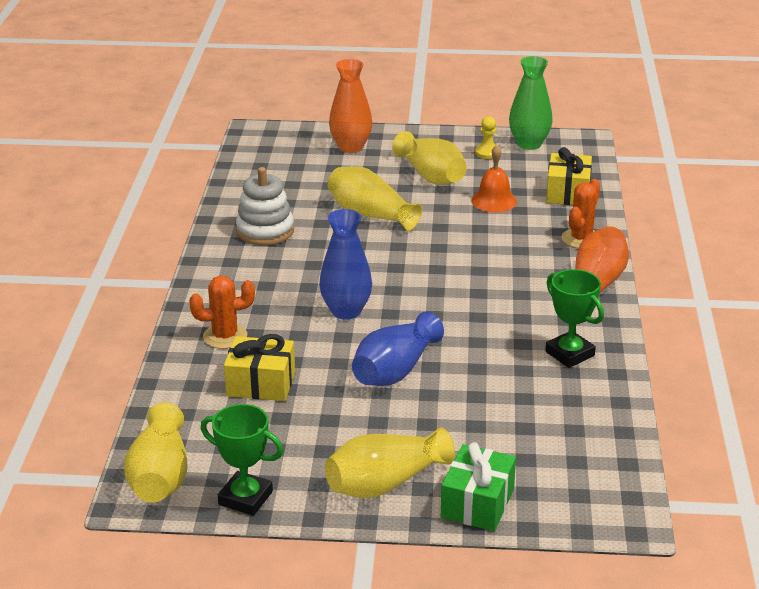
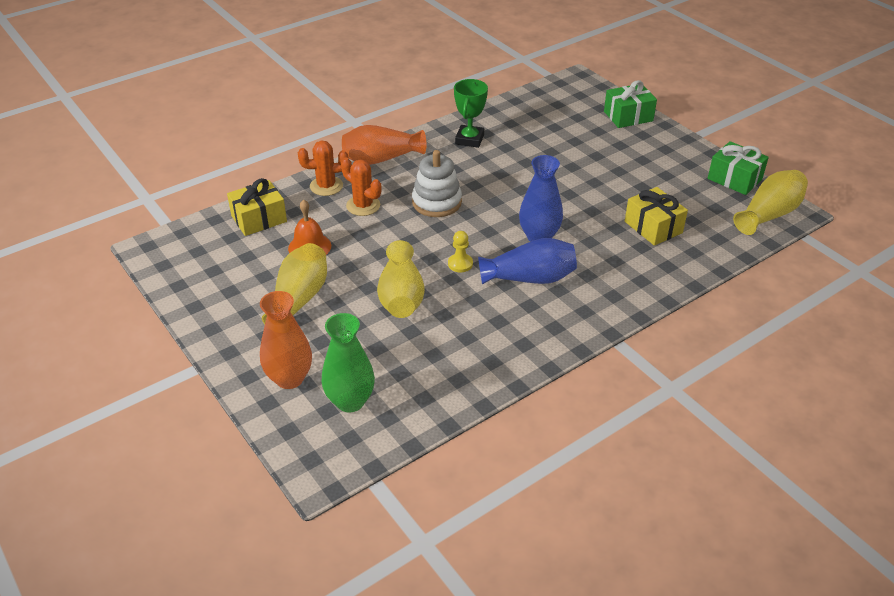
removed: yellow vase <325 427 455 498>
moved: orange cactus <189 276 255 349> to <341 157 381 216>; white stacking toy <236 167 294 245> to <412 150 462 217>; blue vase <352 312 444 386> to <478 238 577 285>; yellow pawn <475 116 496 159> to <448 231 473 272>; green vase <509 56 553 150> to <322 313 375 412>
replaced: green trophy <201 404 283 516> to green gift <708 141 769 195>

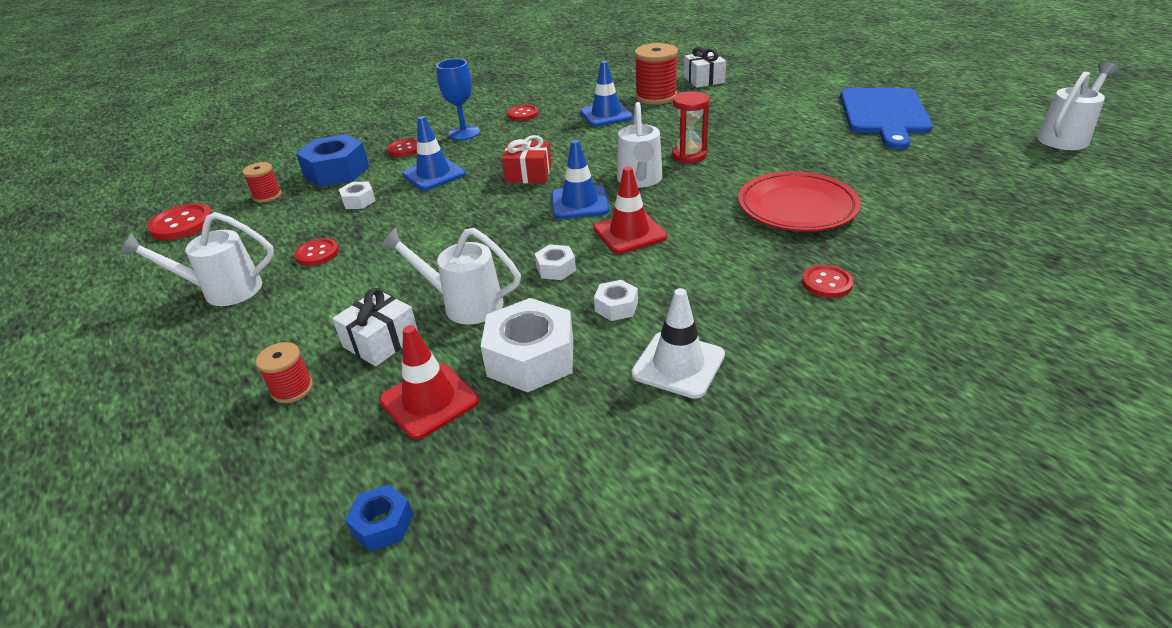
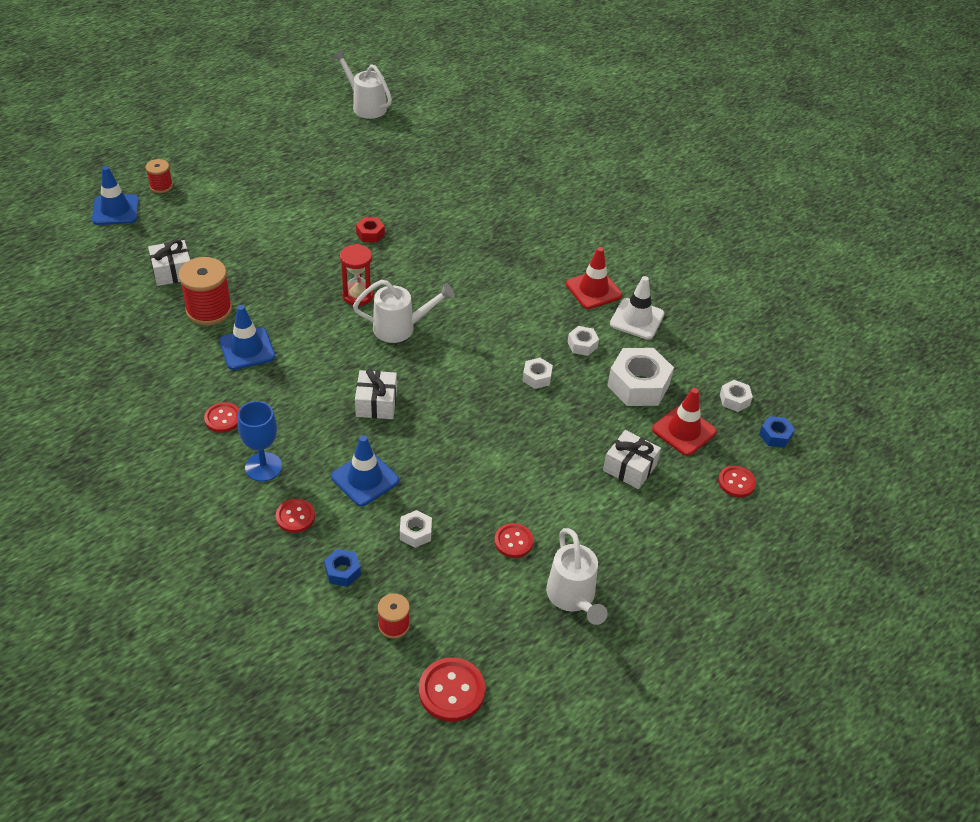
removed: white watering can <381 228 521 325>; red plate <738 171 861 231>; blue cutting board <840 88 933 150>
added: red nut <356 217 385 243>; white nut <720 380 753 412>
moved: red spool <256 342 313 403> to <146 159 173 193>; blue traffic cone <552 140 609 219> to <92 166 139 225>; red traffic cone <593 166 667 254> to <566 247 622 309>; red button <802 265 853 298> to <718 465 756 497>
recoloured: red gift <502 135 552 183> to white gift <355 369 397 419>
resized: blue nut <296 134 369 187> = <324 549 361 587> x0.50

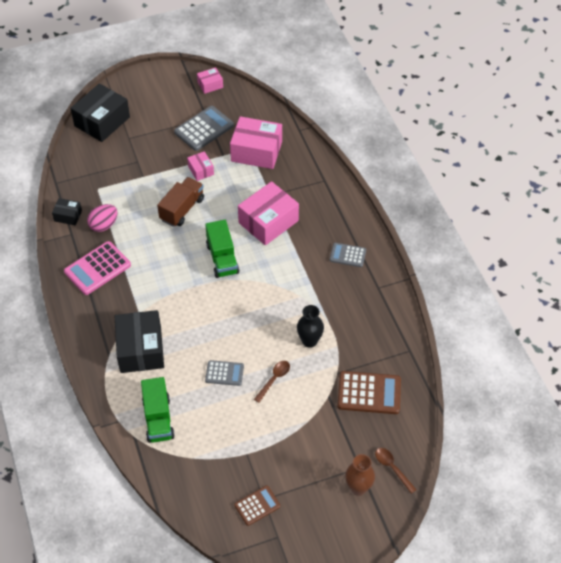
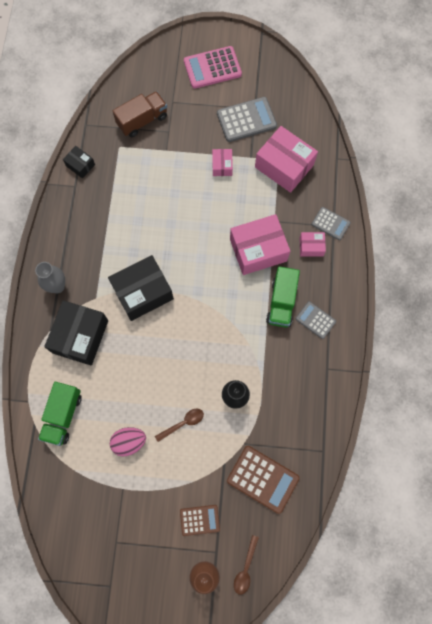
added: grey vase <35 262 65 293>
moved: pink calculator <64 241 131 295> to <184 46 242 89>; black box <70 83 130 142> to <108 255 174 321>; pink egg <87 204 118 232> to <110 427 146 456>; brown truck <157 177 204 227> to <113 91 167 137>; pink box <197 67 223 94> to <300 232 326 257>; green truck <205 220 239 278> to <266 266 300 328>; grey calculator <205 360 244 386> to <311 207 351 240>; brown calculator <234 486 280 526> to <180 505 220 536>
turned: brown spoon <375 448 417 494> = <234 535 259 595> 150 degrees counterclockwise

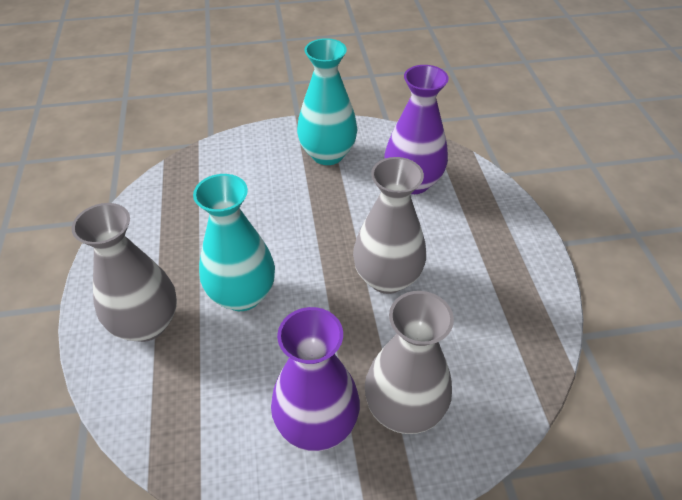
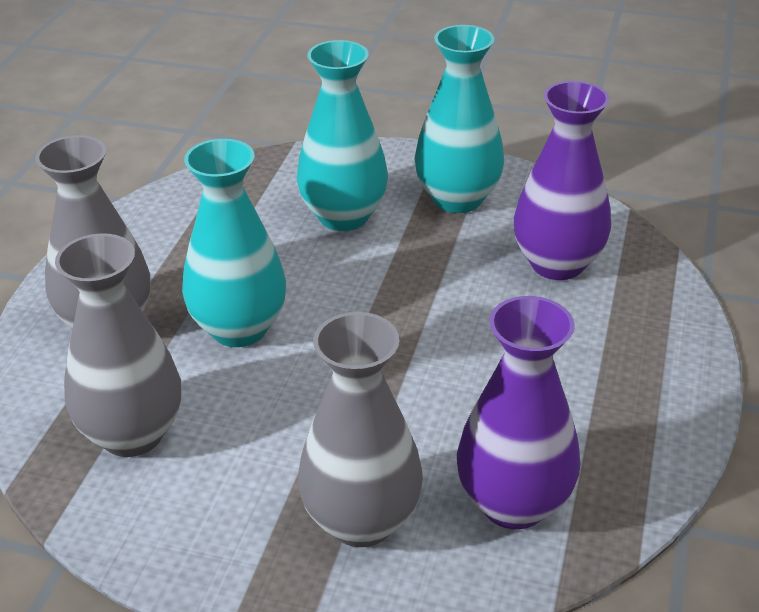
added: turquoise vase <297 40 388 231>
moved: purple vase <271 307 360 451> to <457 296 581 529>; grey vase <353 157 426 294> to <55 233 181 457>

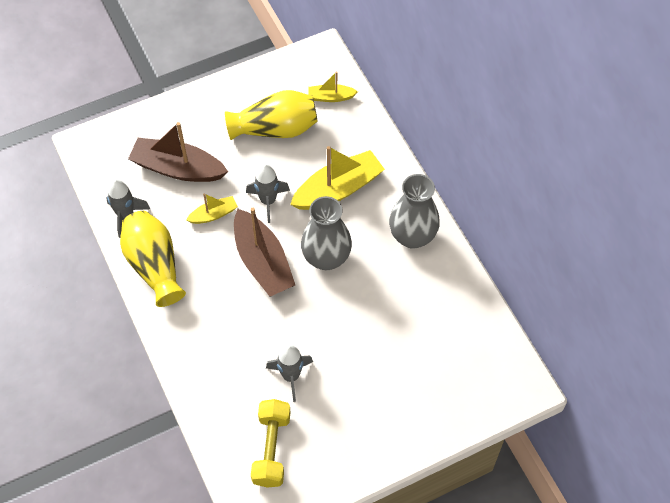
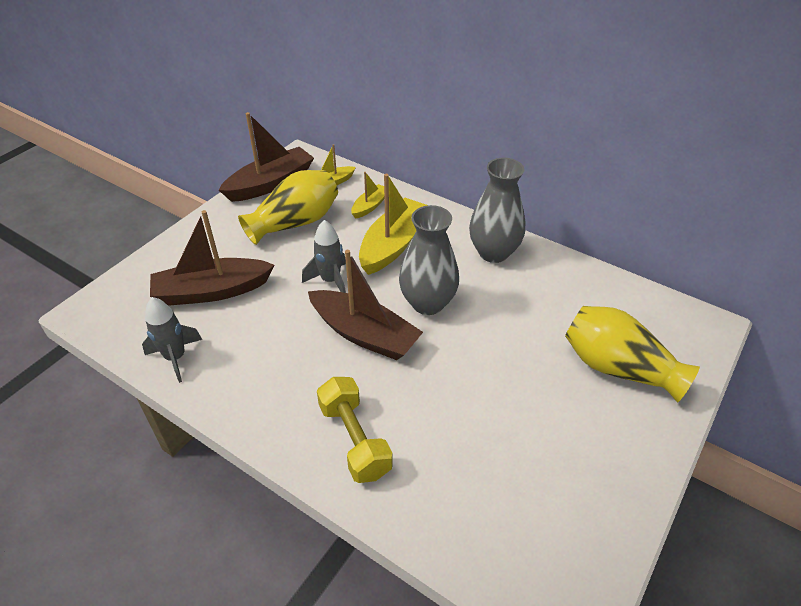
removed: grey rocket <266 344 313 402>
added: brown boat <219 112 314 202>
moved: yellow vase <120 211 186 307> to <565 306 700 402>; yellow boat <186 193 238 224> to <351 172 385 219>; yellow dumbbell <251 399 291 488> to <317 377 393 483>

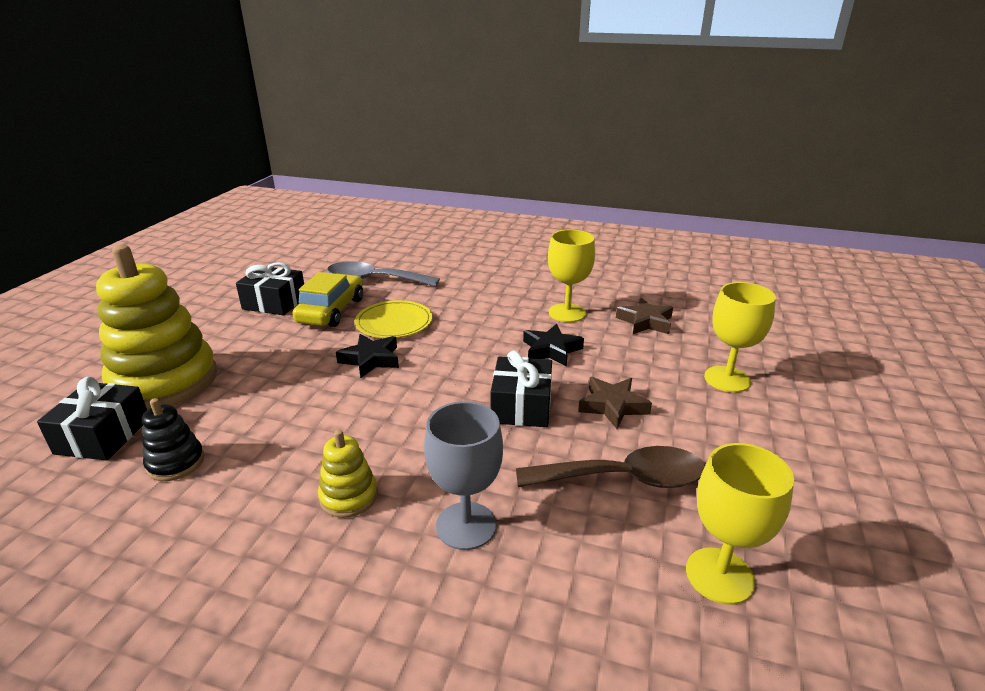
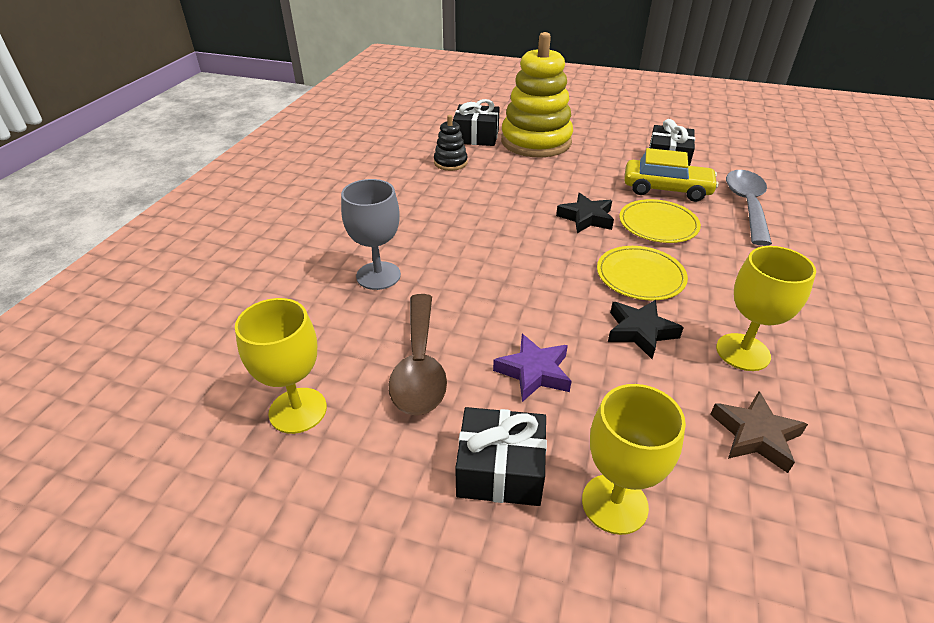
removed: yellow stacking toy <318 430 378 518>
added: yellow plate <597 246 688 301>
moved: black gift <491 351 552 427> to <455 407 547 506>
recoloured: brown star <578 377 652 429> to purple star <493 334 571 402>

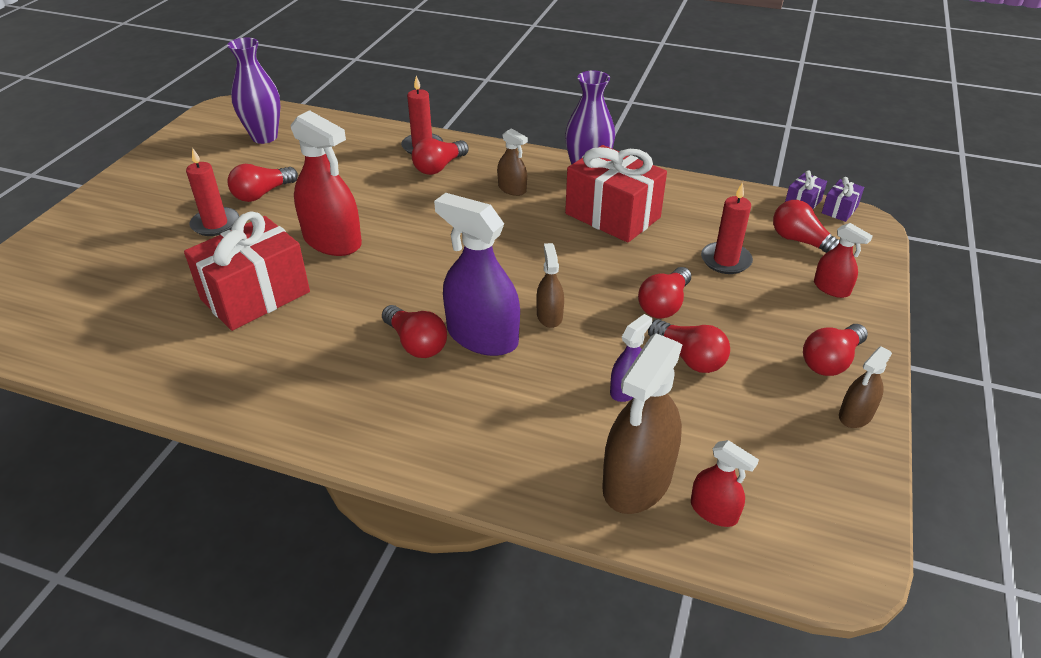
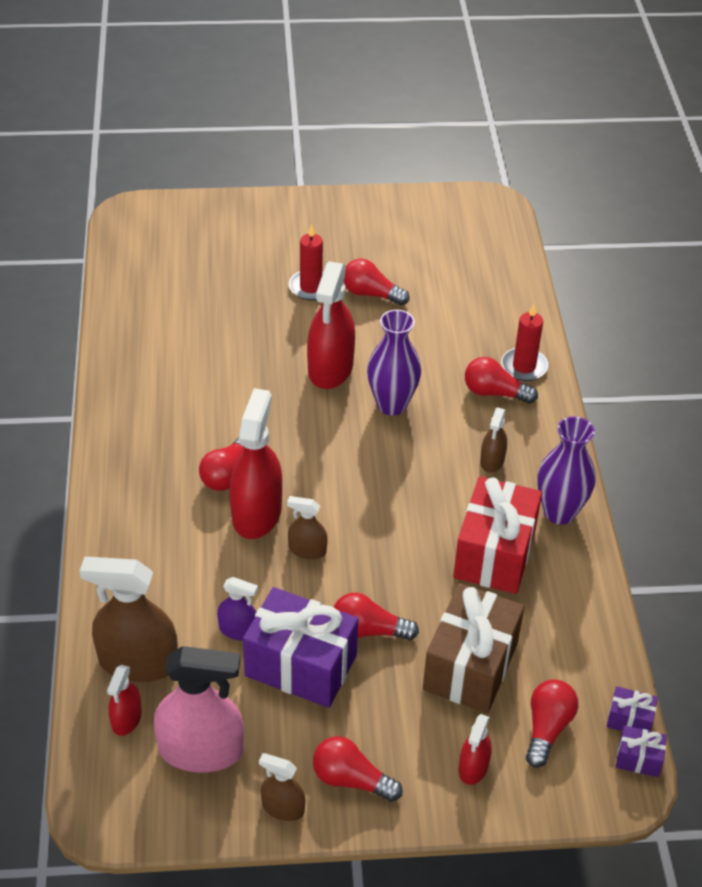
removed: red gift <184 212 310 331>
added: pink spray bottle <154 646 244 772>
moved: purple vase <227 37 280 144> to <367 310 421 416>
replaced: red light bulb <648 319 730 373> to purple gift <243 587 358 708>; red candle <701 182 753 274> to brown gift <423 583 524 713>
recoloured: purple spray bottle <434 193 520 356> to red spray bottle <230 388 282 539>
turned: brown spray bottle <536 243 564 328> = <287 496 328 559> 135 degrees counterclockwise

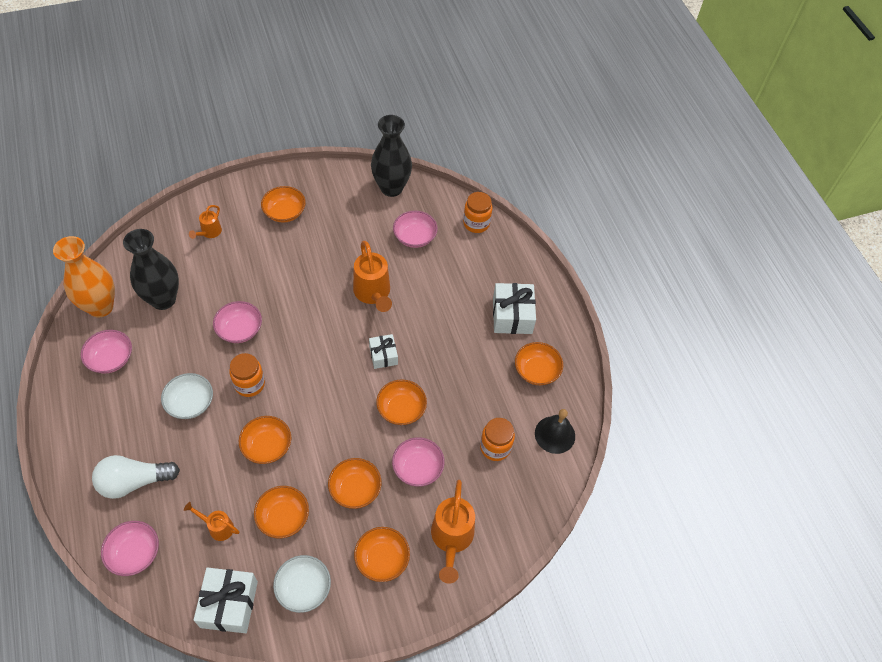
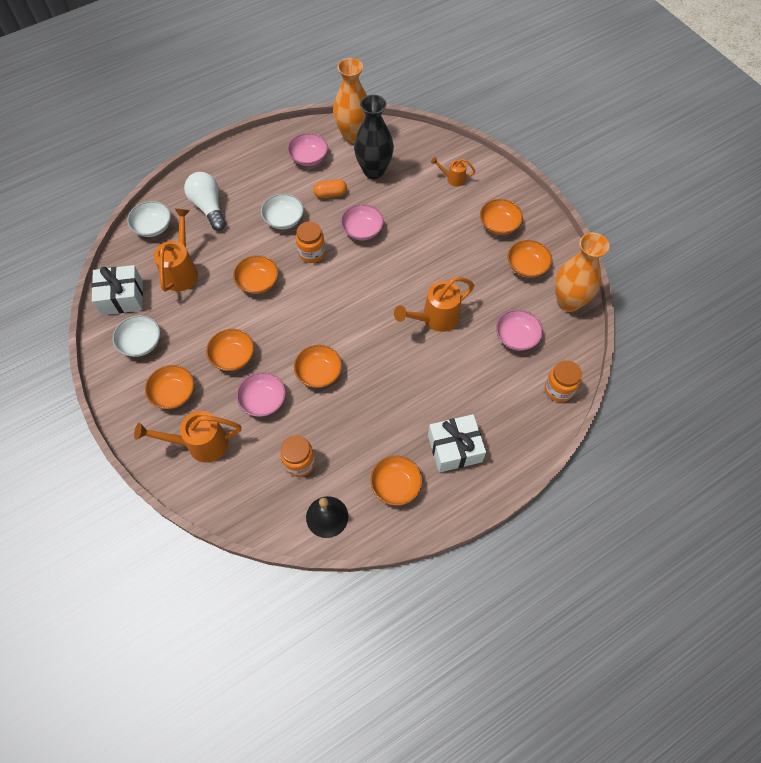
removed: white gift <369 334 398 369>
added: orange capsule <313 179 347 198>
moved: orange bowl <254 486 309 538> to <508 240 552 278>
recoloured: pink bowl <101 521 159 576> to white bowl <127 201 171 237>; black vase <371 115 412 197> to orange vase <555 233 609 312>
resized: orange watering can <184 502 239 541> = <154 208 198 292> x1.82

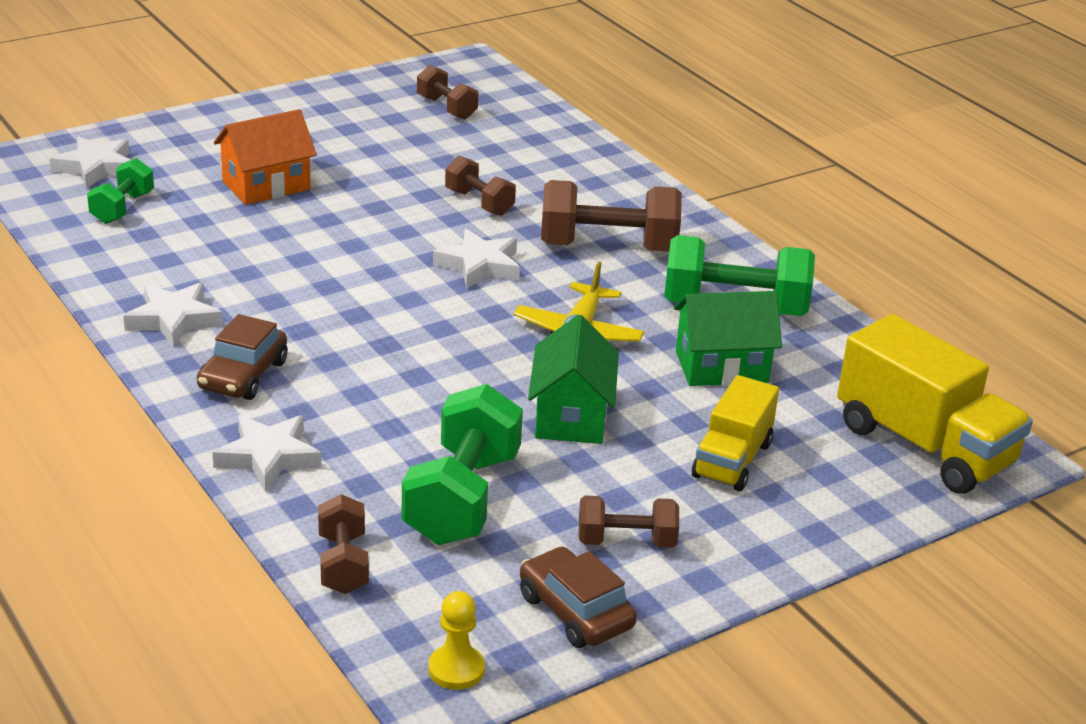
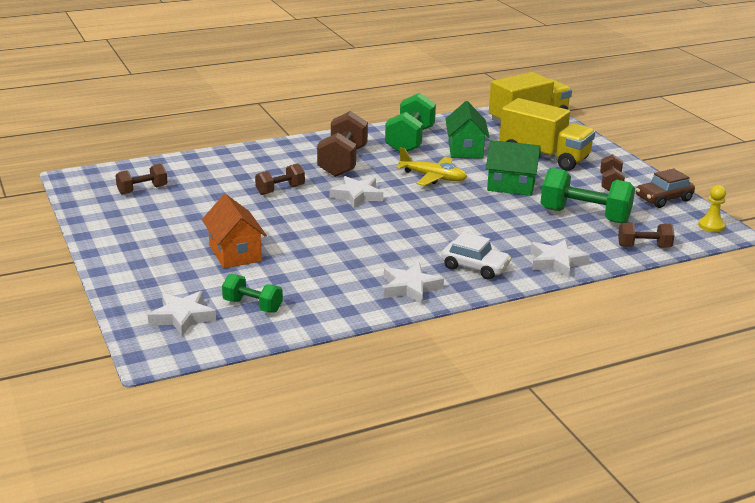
recoloured: brown car <197 314 288 400> to white car <441 232 512 279>
resized: yellow truck <692 375 779 491> = <499 98 595 171> x1.61

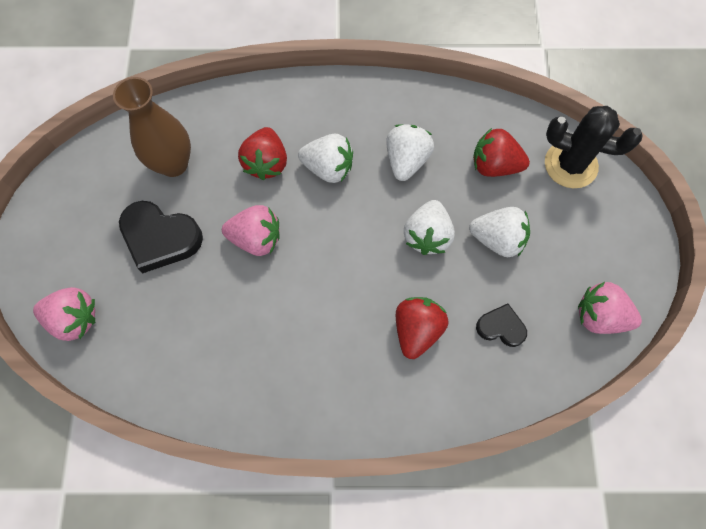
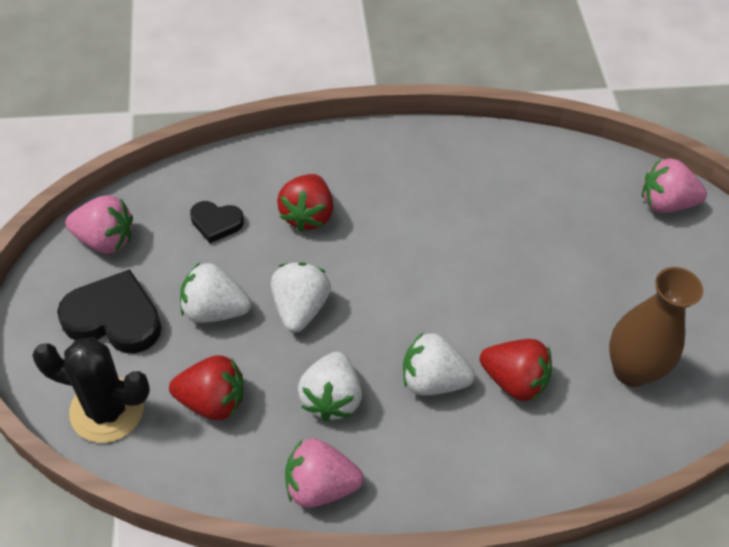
moved: black heart <119 201 203 273> to <57 269 161 353>; pink strawberry <222 205 280 256> to <285 438 364 508>
turned: red strawberry <238 127 287 180> = <480 339 552 402> 120 degrees clockwise

